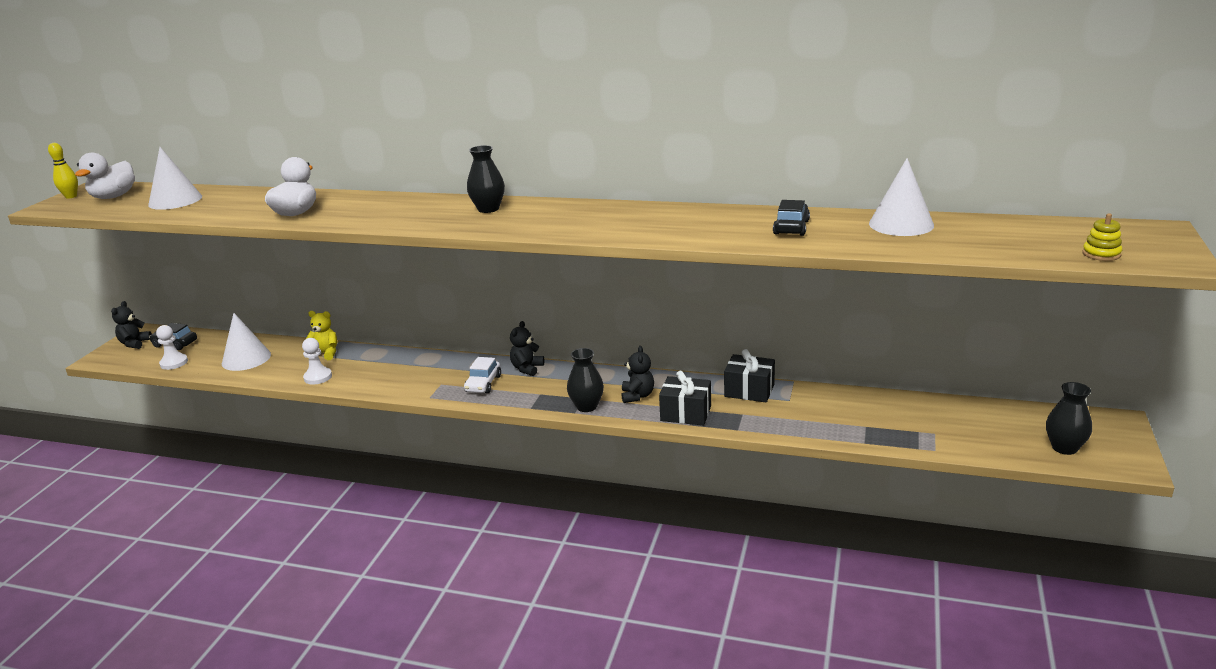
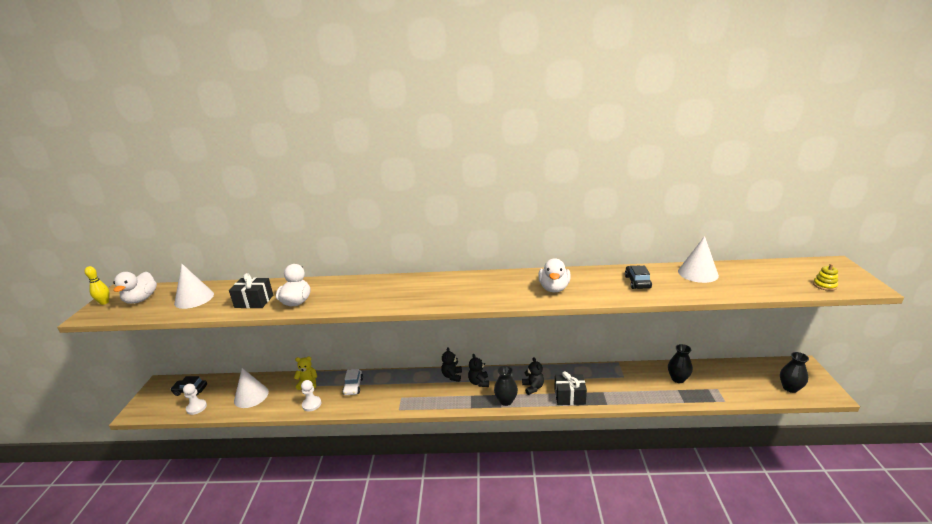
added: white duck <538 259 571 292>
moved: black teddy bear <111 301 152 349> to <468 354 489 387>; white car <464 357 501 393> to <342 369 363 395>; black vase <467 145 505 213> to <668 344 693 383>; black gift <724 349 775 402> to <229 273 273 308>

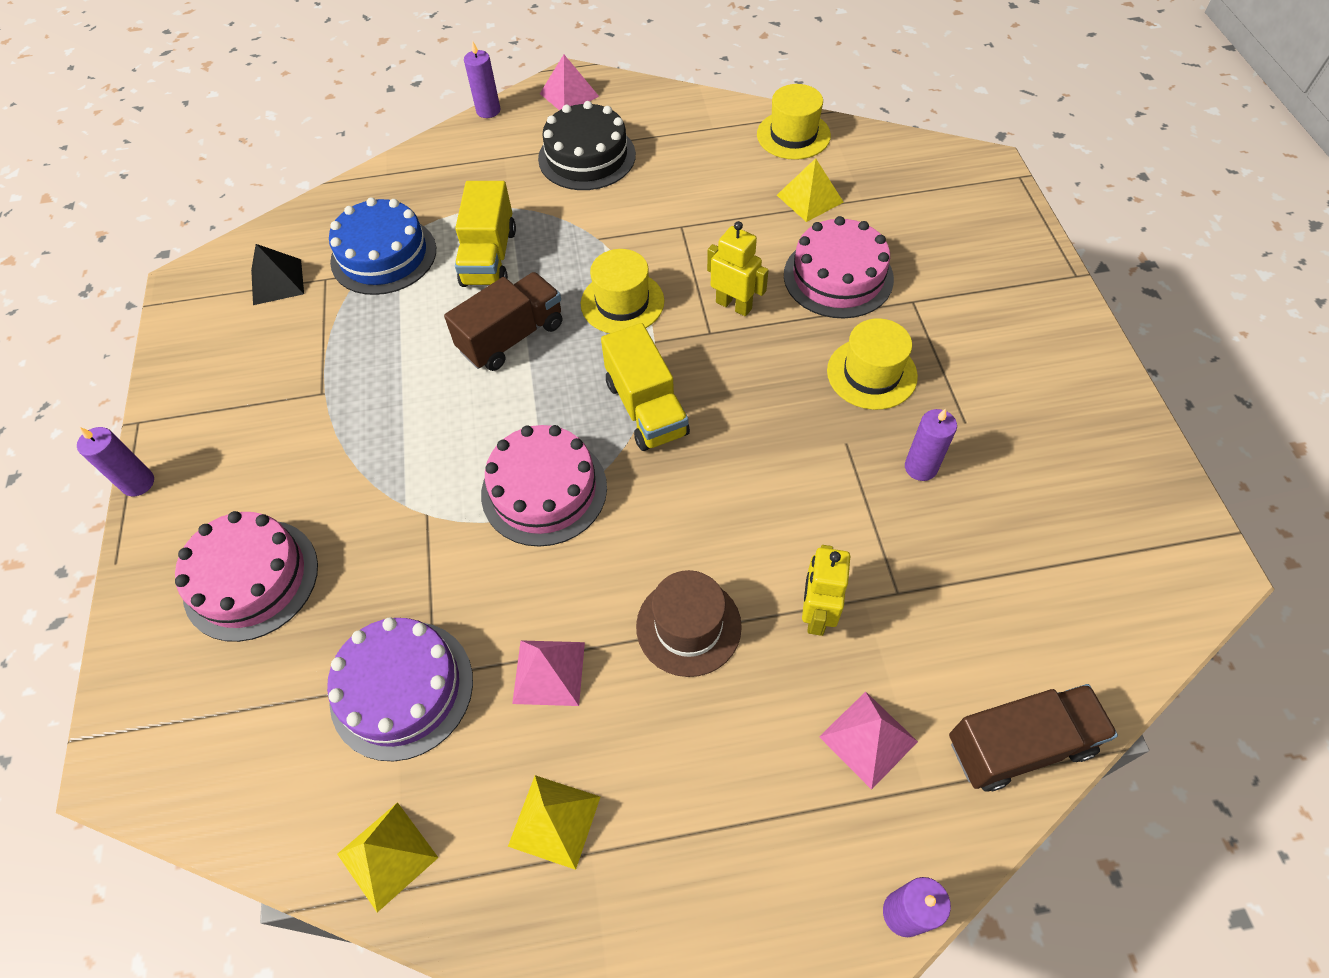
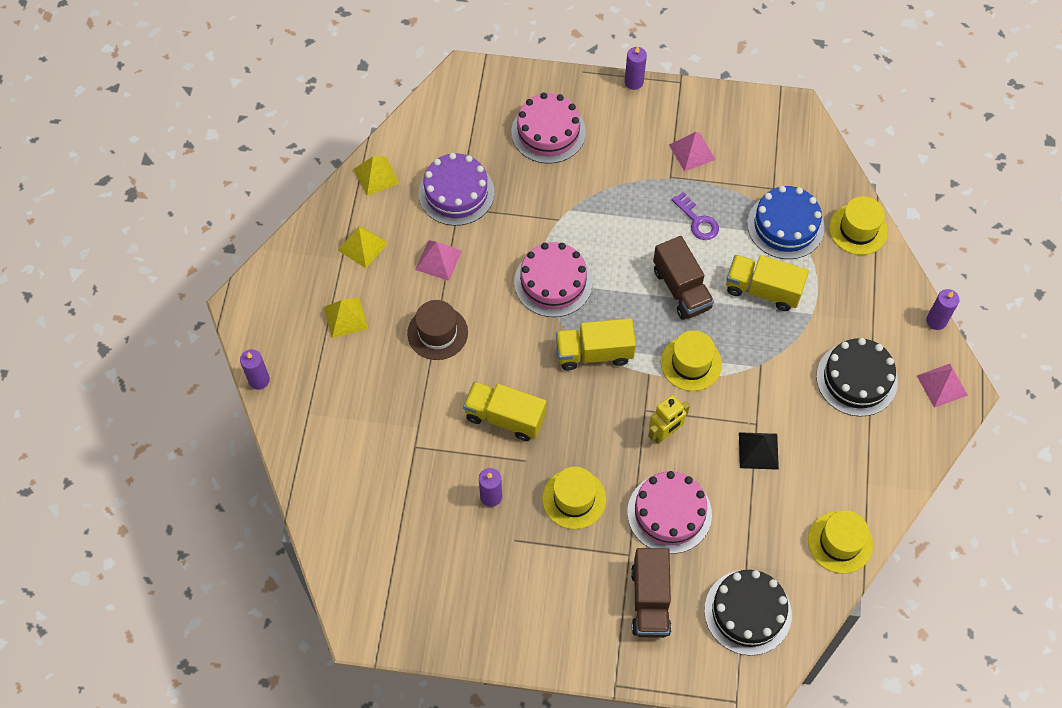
removed: yellow robot <802 545 850 636>
added: yellow truck <463 381 547 441>; purple key <671 192 719 240>; black cake <704 570 792 656>; yellow hat <829 196 888 255>
moved: black pyramid <251 244 304 305> to <739 432 779 470>; yellow pyramid <777 158 844 222> to <324 298 368 338>; pink pyramid <819 691 918 790> to <669 132 716 172>; brown truck <949 684 1118 791> to <631 548 671 638>

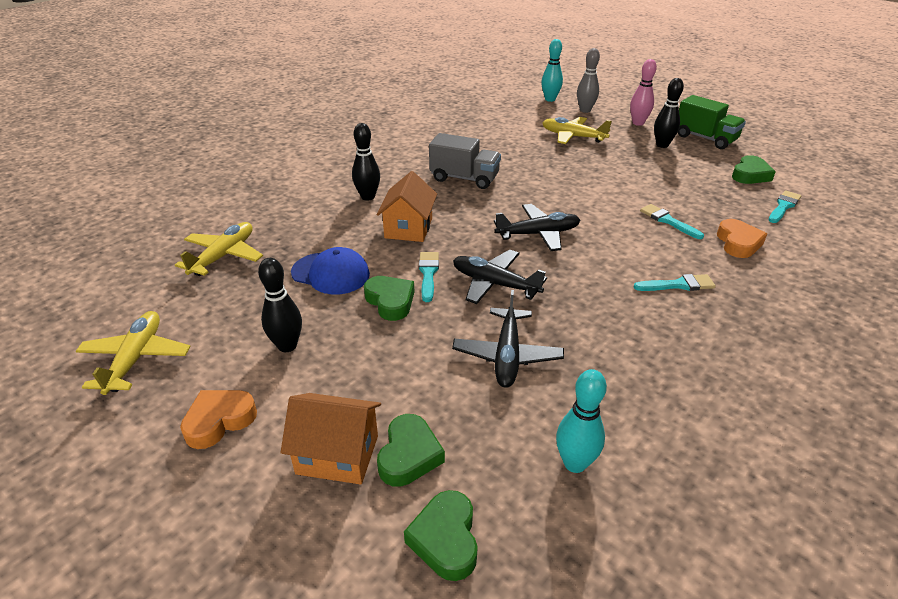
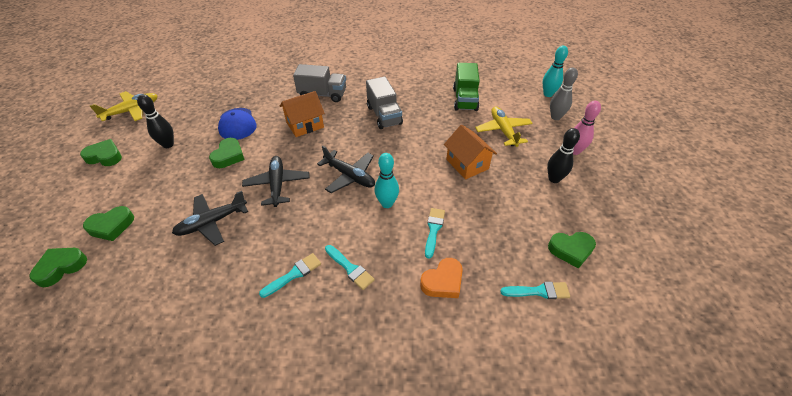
removed: yellow plane <175 222 263 276>
moved: orange house <281 393 381 485> to <444 125 497 179>; turquoise brush <419 252 439 302> to <259 253 321 298>; turquoise bowling pin <556 369 607 473> to <374 153 399 208>; green truck <678 95 746 149> to <453 63 480 111>
replaced: black bowling pin <352 123 380 201> to grey truck <293 64 346 102>
recoloured: orange heart <180 390 257 449> to green heart <80 139 122 166>

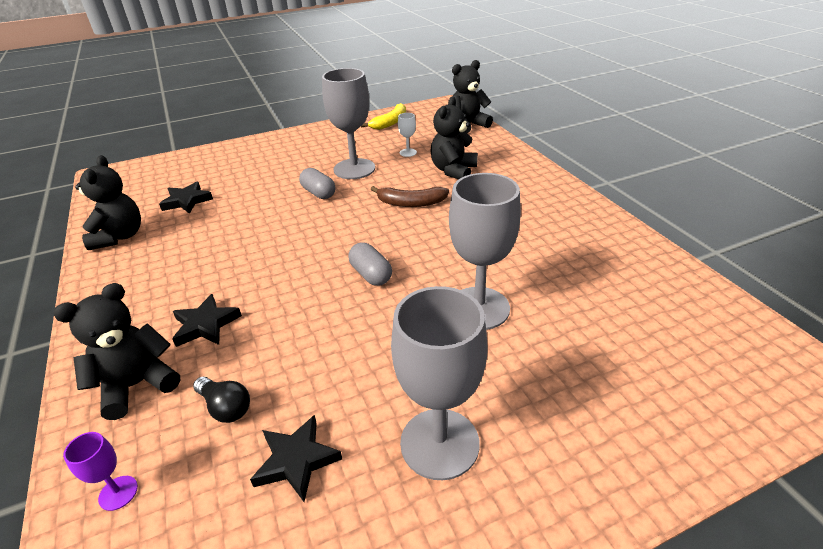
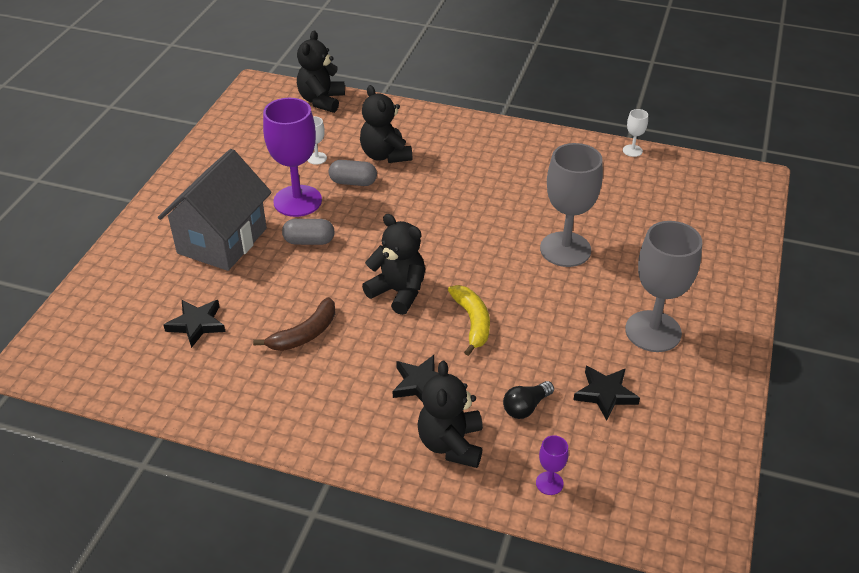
added: grey house <158 149 272 271>; white goblet <623 109 648 157>
moved: black teddy bear <75 155 141 250> to <362 214 425 315>; grey capsule <349 242 392 286> to <329 160 377 186>; yellow banana <361 103 406 130> to <448 285 490 356>; brown banana <371 186 449 207> to <253 297 335 351>
recoloured: grey goblet <322 68 375 179> to purple goblet <263 98 322 217>
turned: black light bulb <193 377 250 423> = <503 381 554 419> 150 degrees clockwise

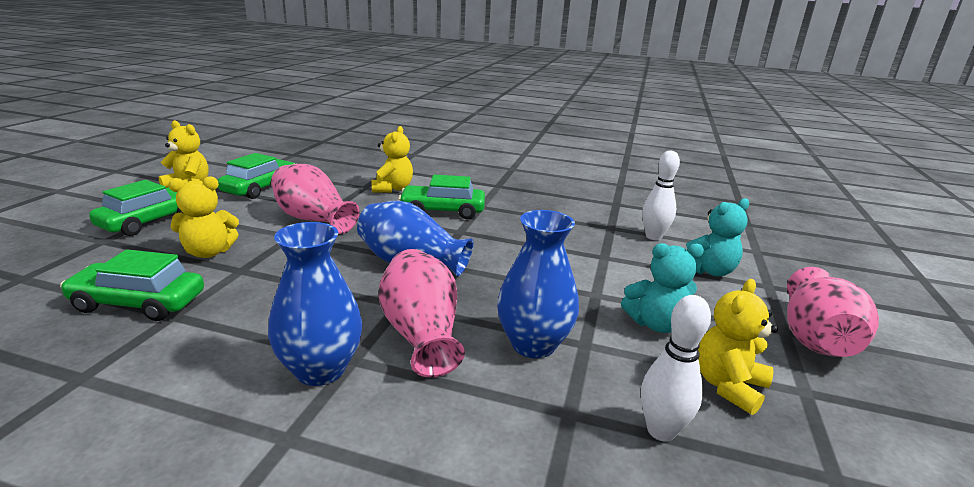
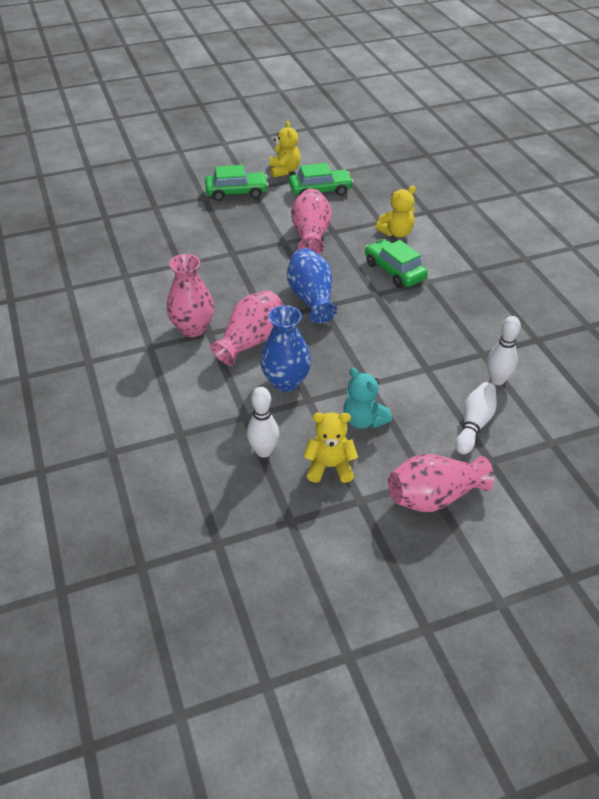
removed: green car <60 249 204 321>; yellow teddy bear <168 176 239 258>
replaced: turquoise teddy bear <687 198 749 276> to white bowling pin <455 382 497 454>
recoloured: blue vase <268 222 363 386> to pink vase <167 254 214 337>

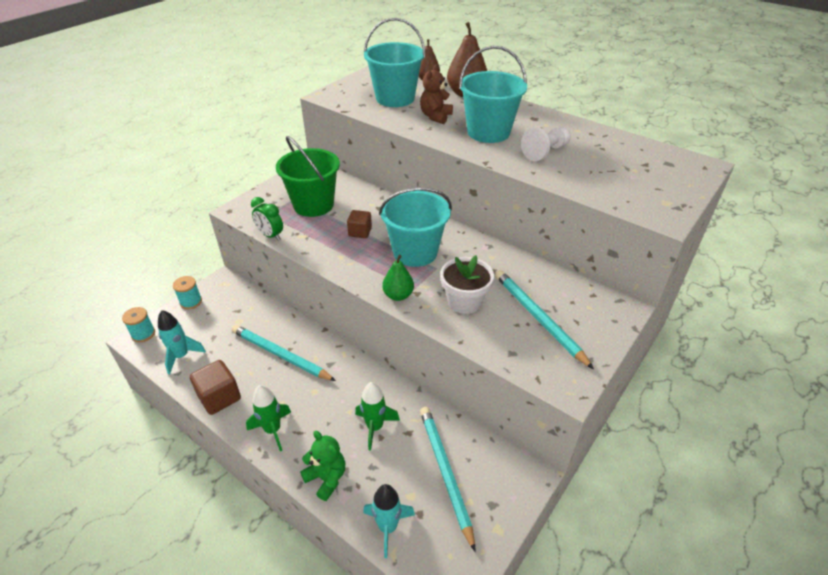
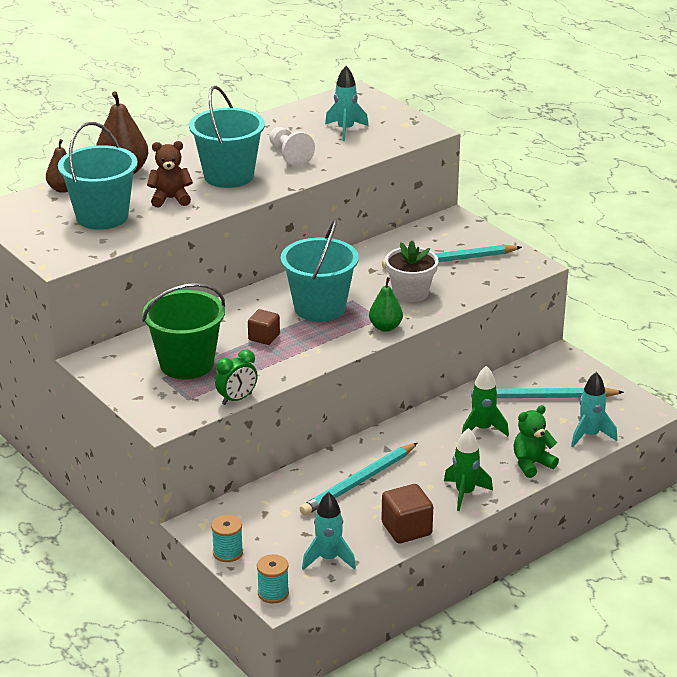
added: turquoise rocket <325 66 369 141>
turned: brown teddy bear <420 64 453 124> = <147 141 193 207> 135 degrees clockwise

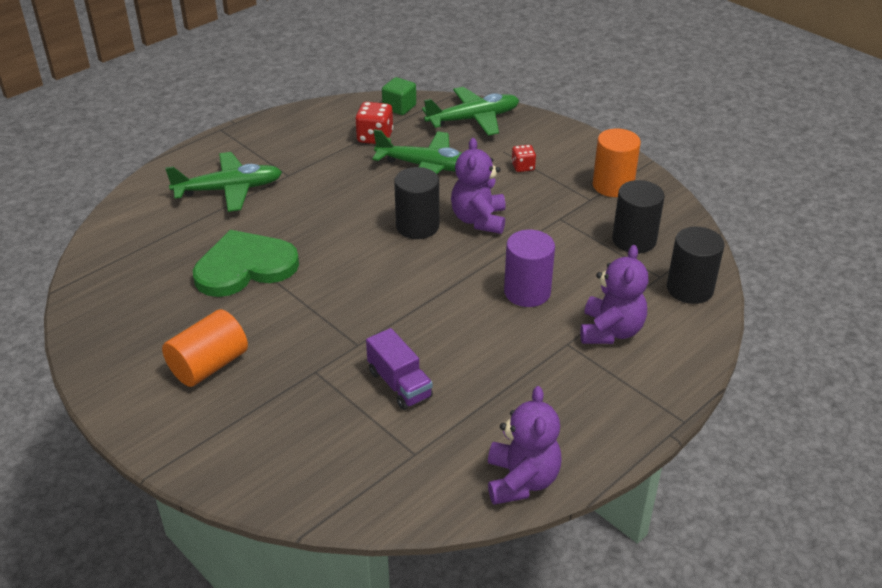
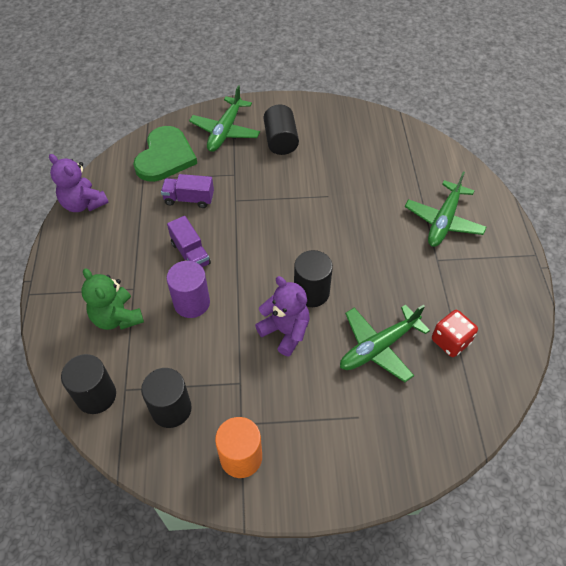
removed: green cube <382 77 416 115>; red dice <511 145 536 172>
added: purple truck <167 216 211 267>
moved: green heart <193 230 299 297> to <133 126 197 182>; green plane <422 87 519 136> to <189 85 260 152>
recoloured: orange cylinder <162 309 248 387> to black cylinder <264 104 299 155>; purple teddy bear <580 245 648 344> to green teddy bear <81 268 144 330>

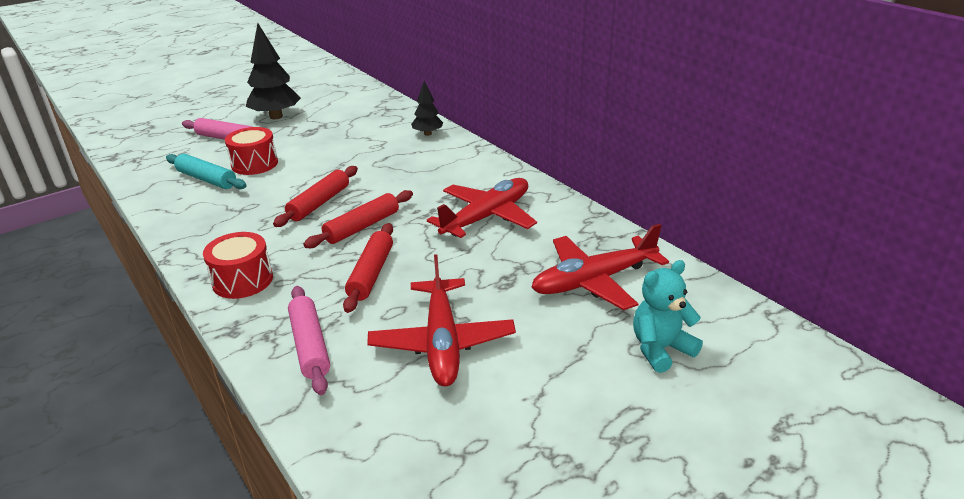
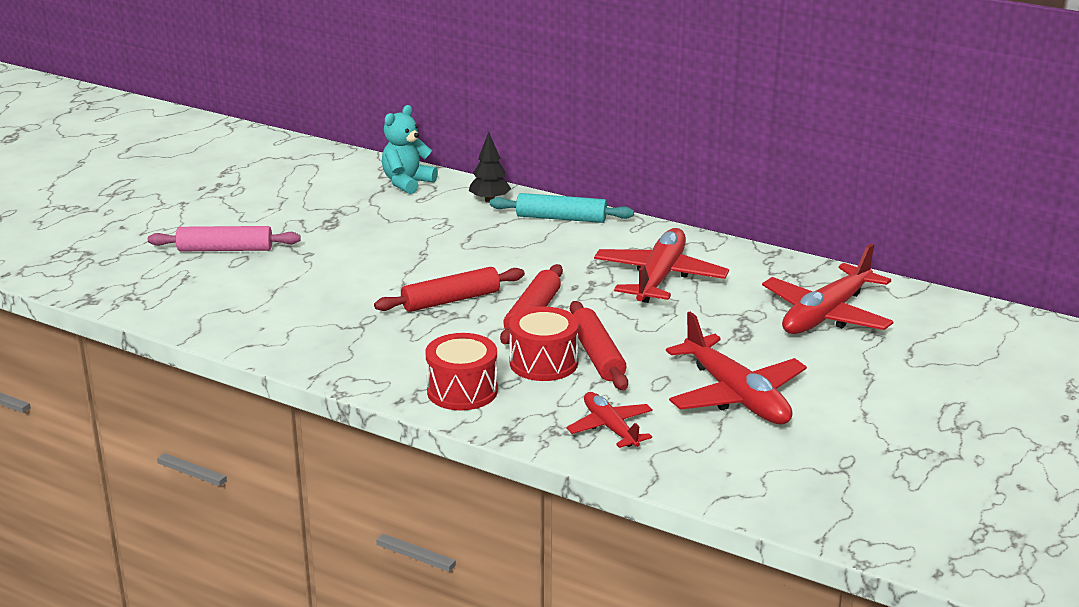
removed: black tree <246 23 301 119>
moved: turquoise rolling pin <166 154 247 189> to <490 193 634 223>; red drum <225 127 278 175> to <509 307 579 381>; turquoise teddy bear <633 260 703 373> to <382 105 438 194>
replaced: pink rolling pin <288 286 330 395> to red plane <566 392 653 448>
turned: red rolling pin <273 166 358 227> = <374 267 525 312> 60 degrees clockwise

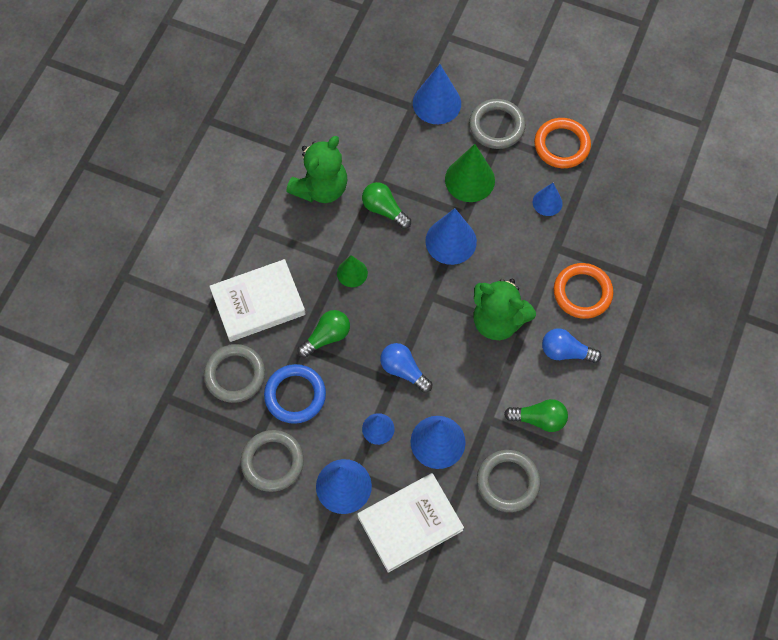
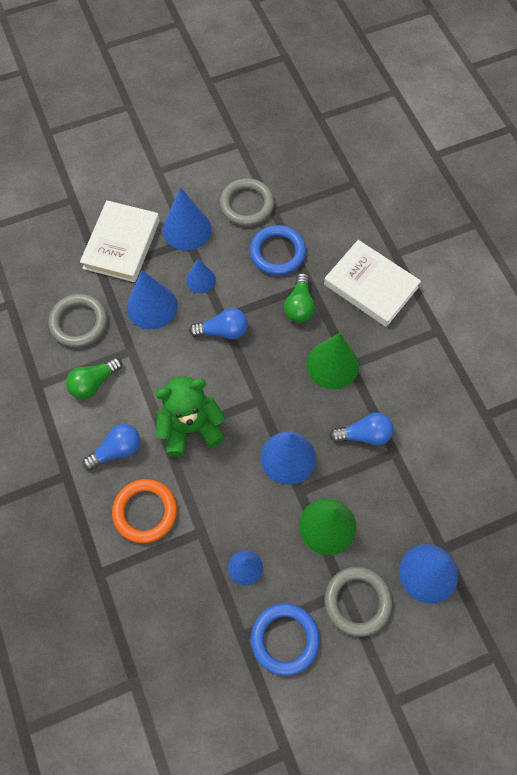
removed: grey ring <204 344 265 403>; green teddy bear <286 136 347 203>
recoloured: green light bulb <362 182 411 229> to blue light bulb <330 413 393 446>; orange ring <534 118 591 168> to blue ring <251 603 320 676>
turned: white book <209 259 305 342> = <324 240 421 327> 75 degrees counterclockwise
resized: green cone <337 255 368 287> = <307 333 359 389> x1.69

